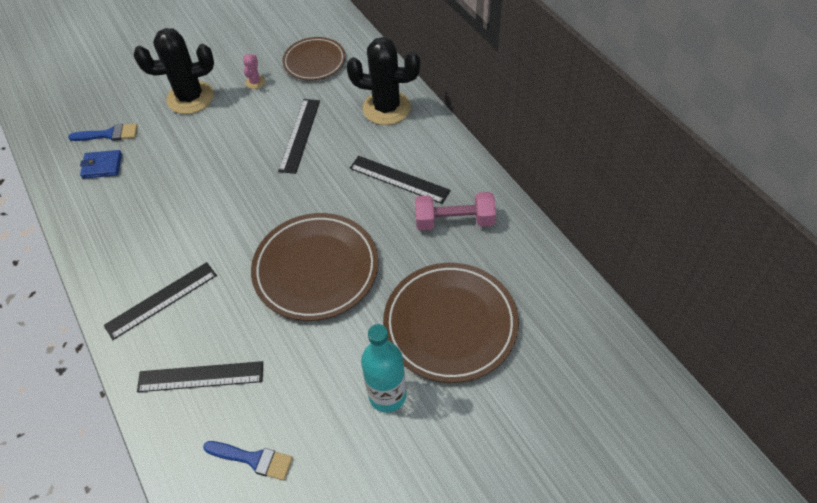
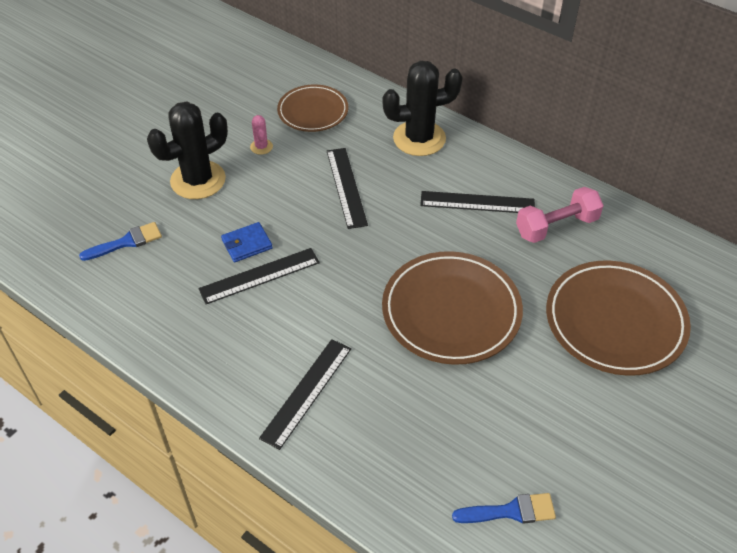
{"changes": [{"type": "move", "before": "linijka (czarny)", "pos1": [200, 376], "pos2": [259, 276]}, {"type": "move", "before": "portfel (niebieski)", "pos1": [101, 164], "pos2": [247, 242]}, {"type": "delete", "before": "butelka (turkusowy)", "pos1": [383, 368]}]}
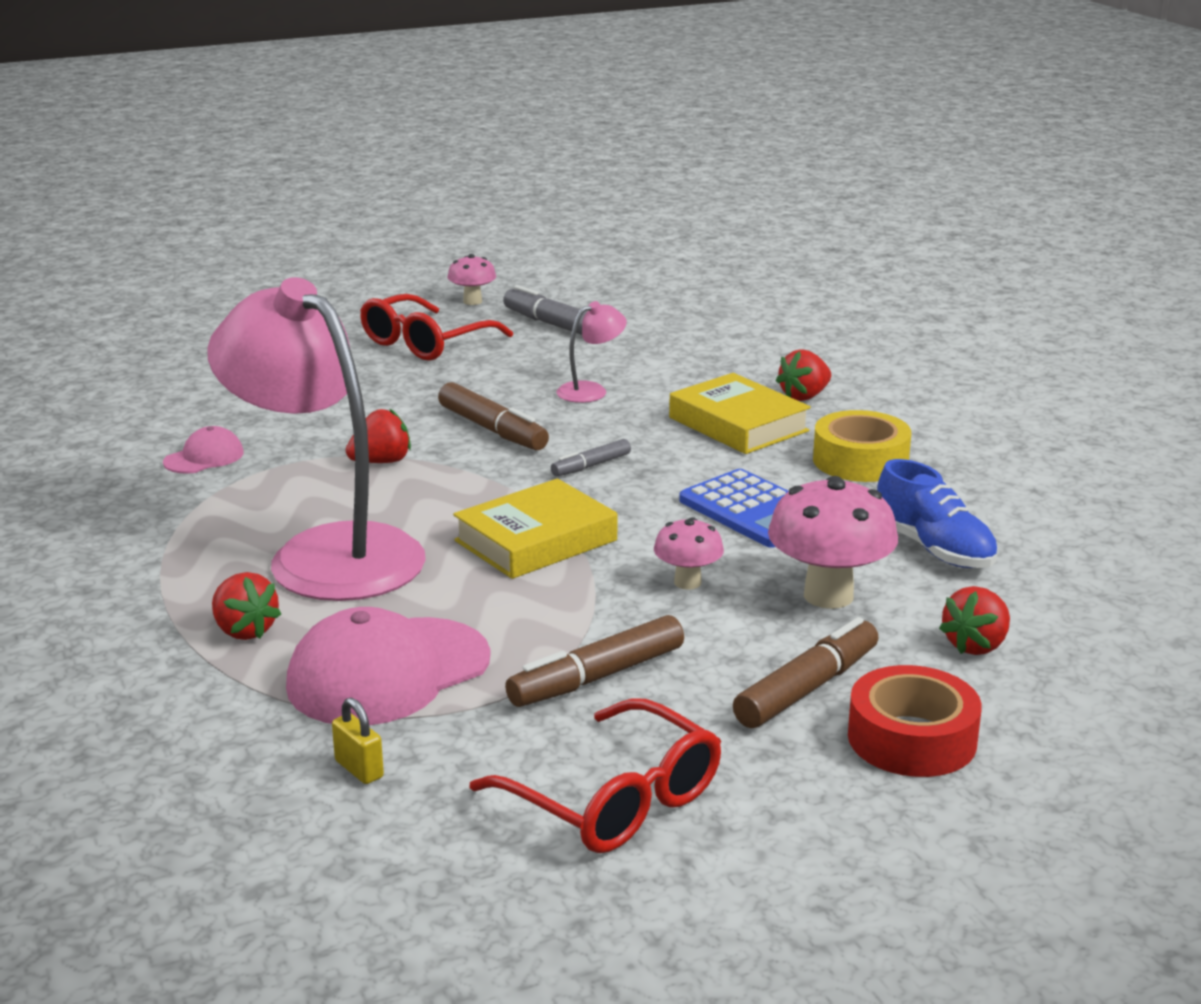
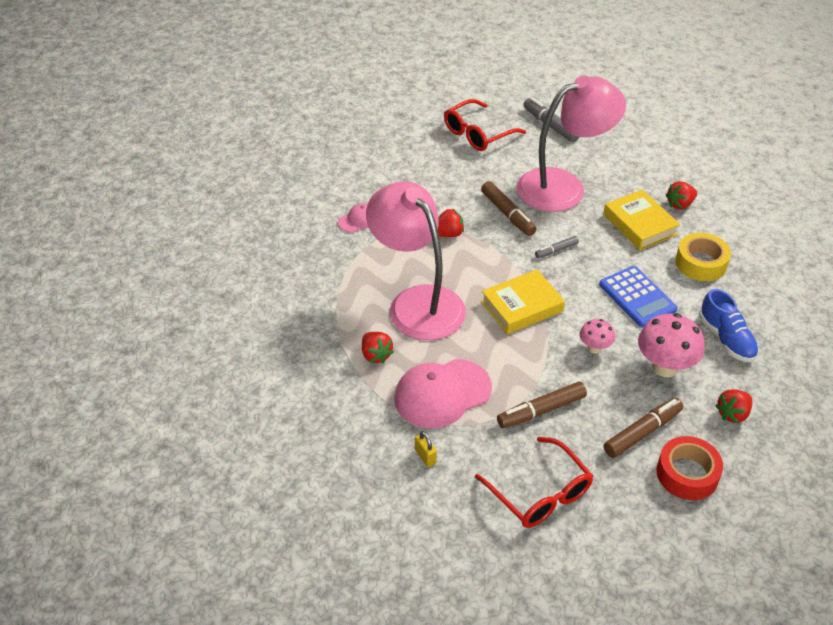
{"changes": [{"type": "resize", "before": "lampka (różowy)", "pos1": [591, 352], "pos2": [571, 143], "scale": 2.49}, {"type": "delete", "before": "grzyb (różowy)", "pos1": [472, 279]}]}
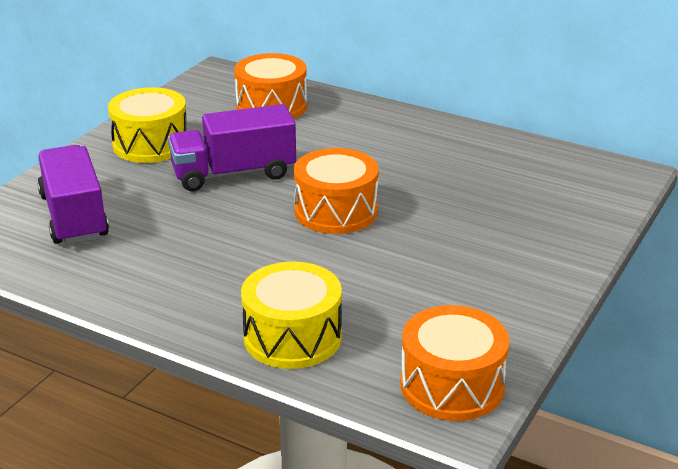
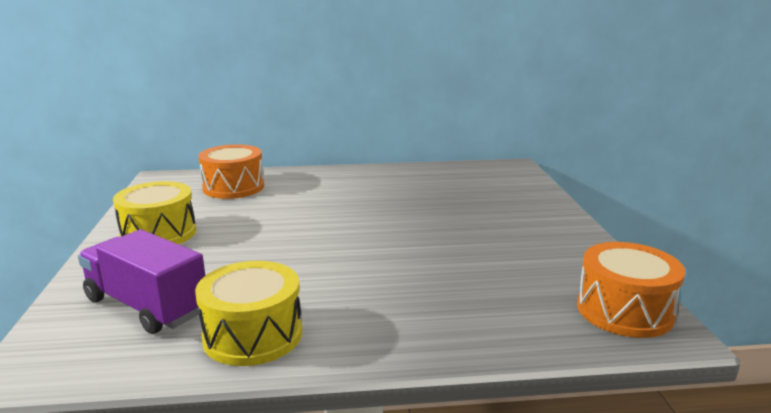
{"changes": [{"type": "move", "before": "bęben (żółty)", "pos1": [291, 315], "pos2": [248, 313]}, {"type": "delete", "before": "ciężarówka (fioletowy)", "pos1": [232, 147]}, {"type": "delete", "before": "bęben (pomarańczowy)", "pos1": [336, 191]}]}
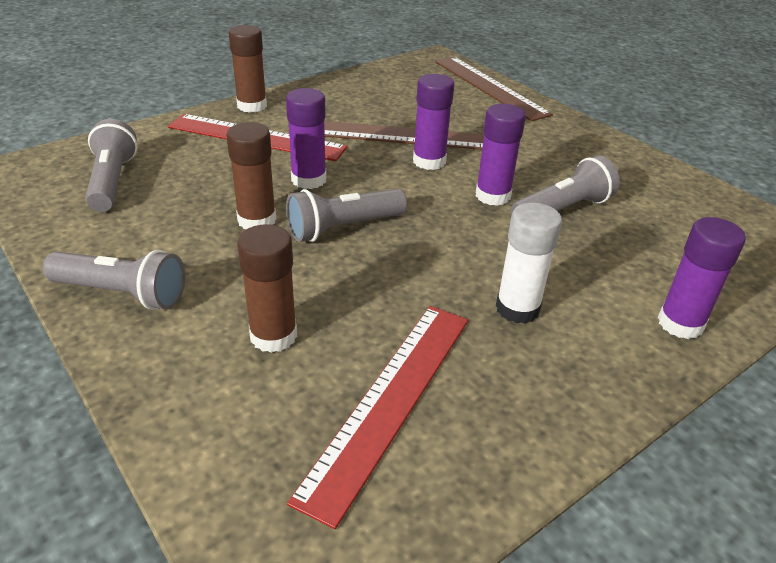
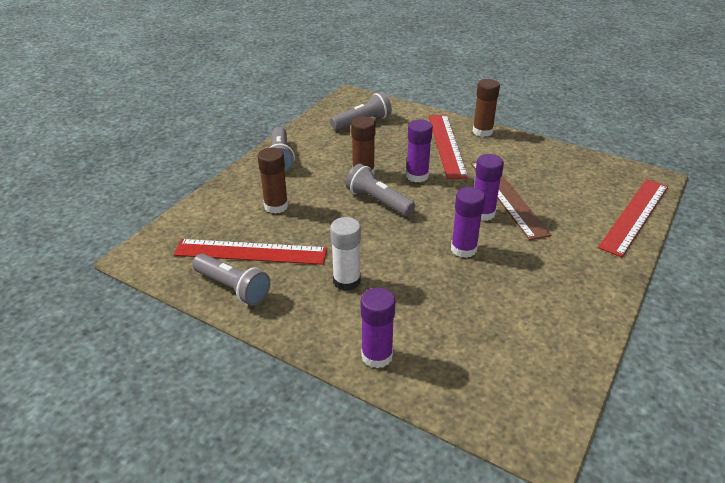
{"changes": [{"type": "move", "before": "latarka (szary)", "pos1": [565, 184], "pos2": [231, 280]}, {"type": "recolor", "before": "linijka (brązowy)", "after": "linijka (czerwony)", "pos1": [494, 89], "pos2": [633, 218]}]}
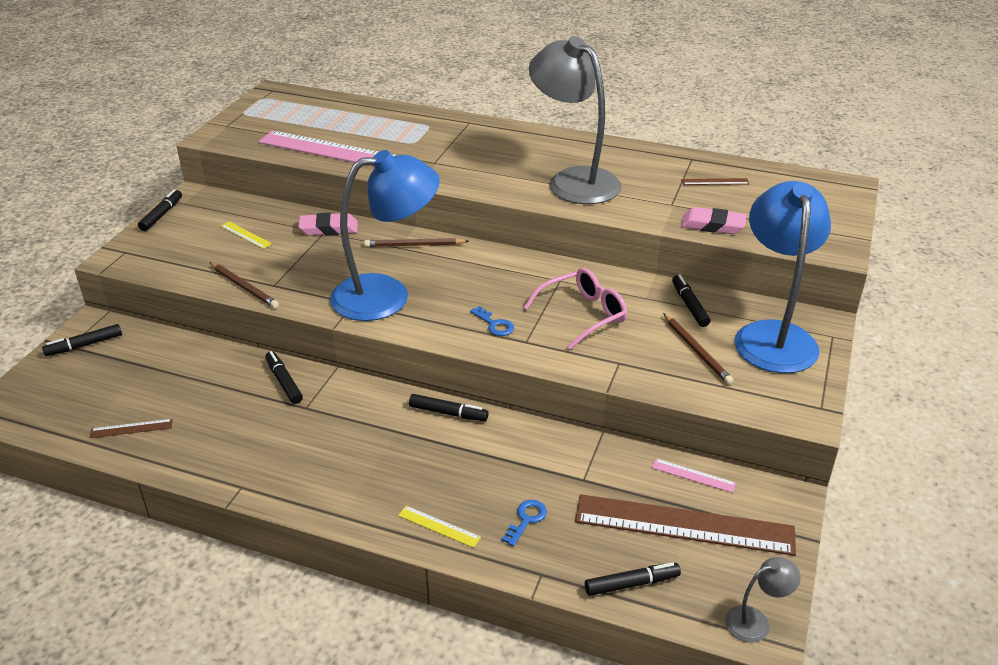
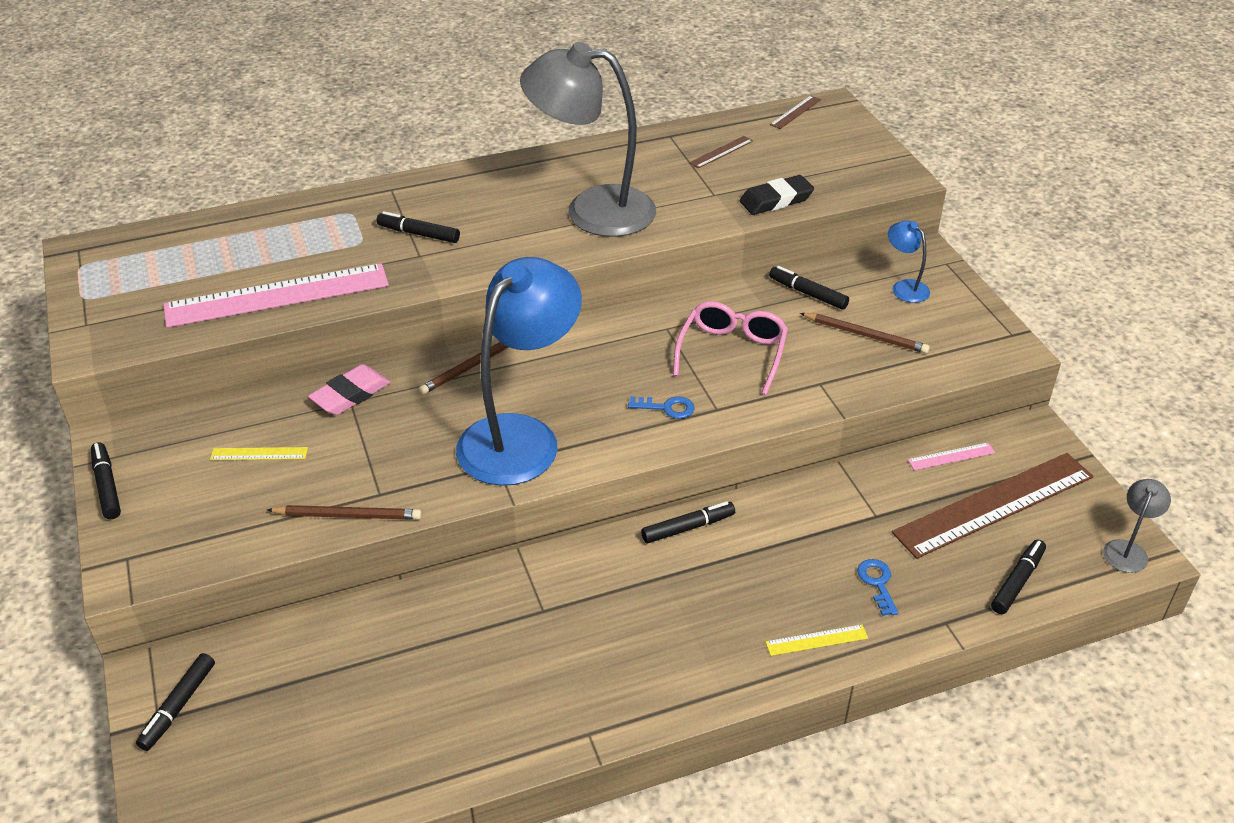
{"changes": [{"type": "move", "before": "flamaster (czarny)", "pos1": [284, 377], "pos2": [418, 227]}, {"type": "recolor", "before": "gumka do mazania (różowy)", "after": "gumka do mazania (czarny)", "pos1": [714, 220], "pos2": [776, 195]}, {"type": "move", "before": "linijka (brązowy)", "pos1": [131, 428], "pos2": [795, 112]}, {"type": "resize", "before": "lampka (niebieski)", "pos1": [783, 277], "pos2": [909, 261], "scale": 0.42}]}
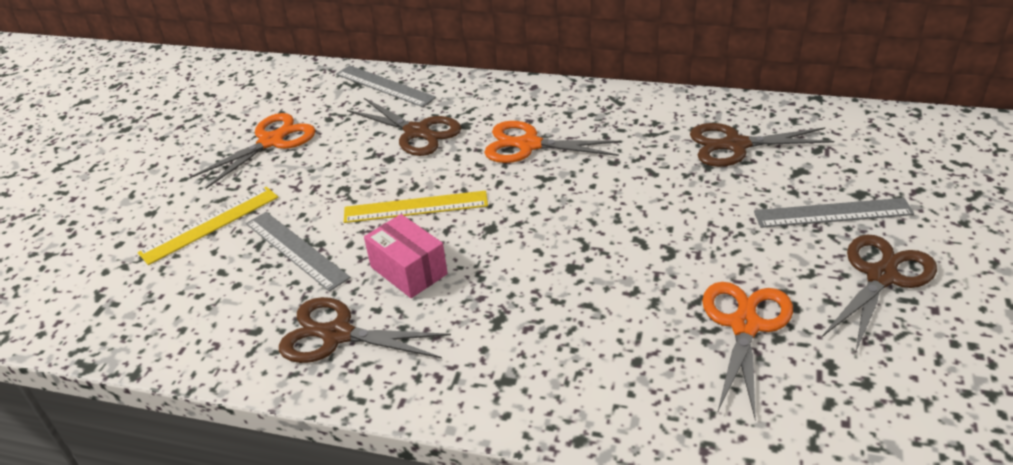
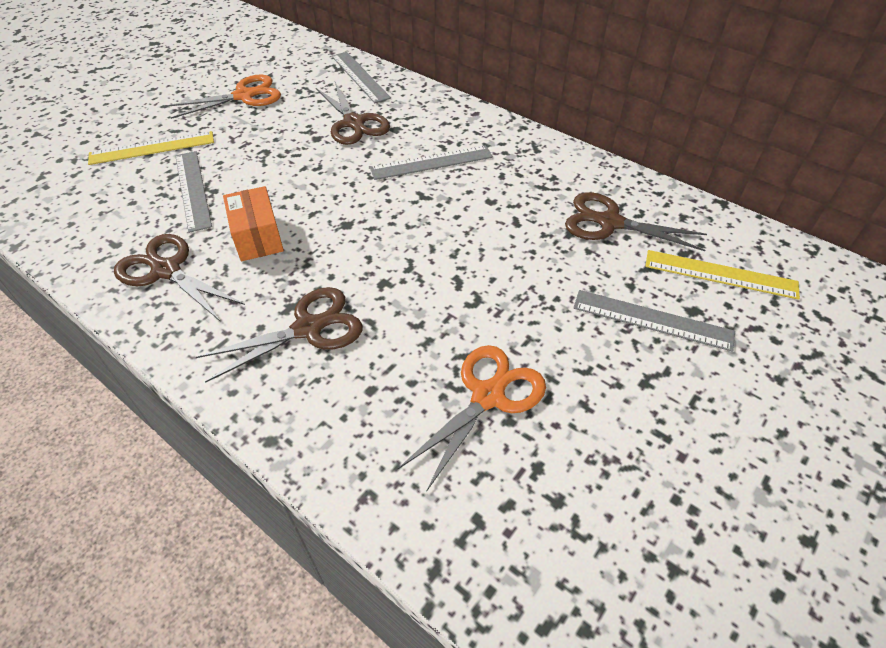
{"changes": [{"type": "move", "before": "nożyczki (brązowy)", "pos1": [879, 293], "pos2": [279, 334]}, {"type": "recolor", "before": "pudełko (różowy)", "after": "pudełko (pomarańczowy)", "pos1": [406, 256], "pos2": [253, 223]}, {"type": "replace", "before": "nożyczki (pomarańczowy)", "after": "linijka (szary)", "pos1": [552, 142], "pos2": [431, 162]}, {"type": "move", "before": "linijka (żółty)", "pos1": [416, 207], "pos2": [722, 275]}]}
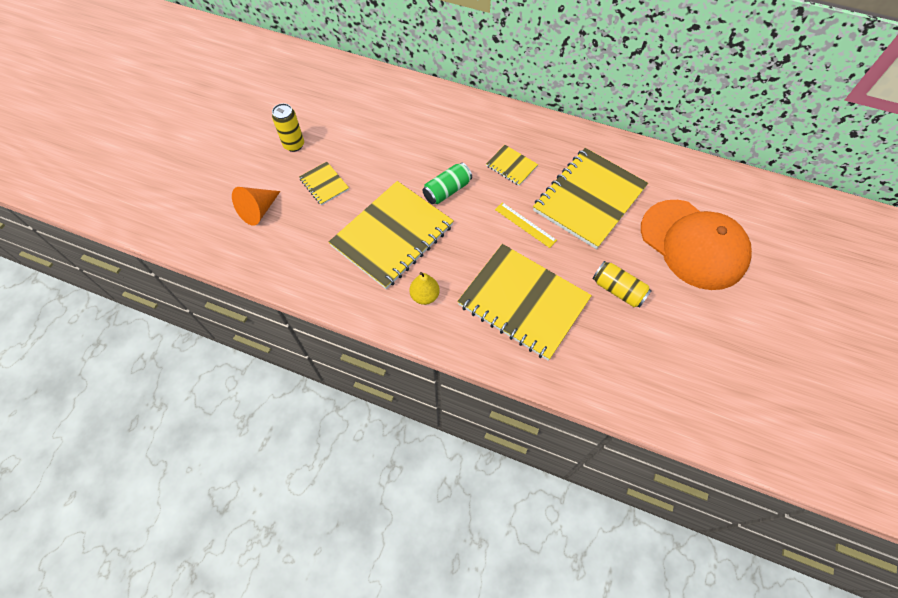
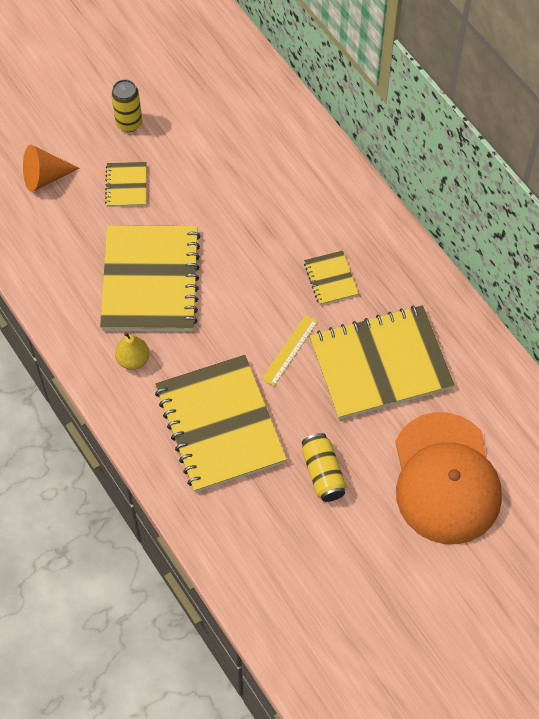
{"changes": [{"type": "rotate", "before": "zeszyt (żółty)", "pos1": [391, 235], "pos2": [150, 278], "turn": -75}, {"type": "rotate", "before": "linijka (żółty)", "pos1": [526, 225], "pos2": [290, 350], "turn": 45}, {"type": "delete", "before": "puszka (zielony)", "pos1": [447, 183]}]}
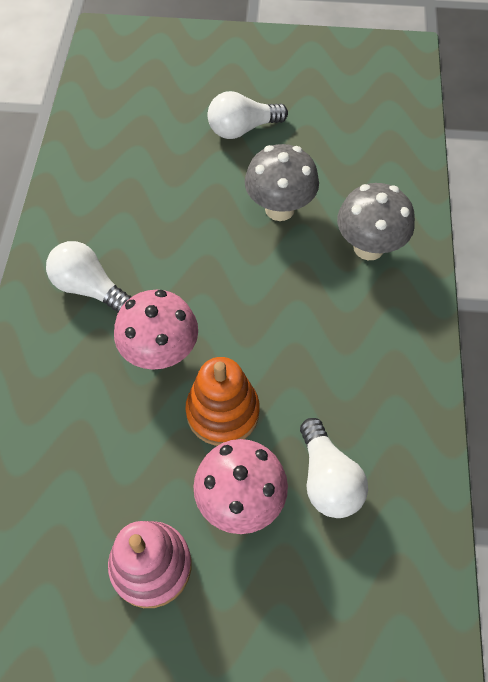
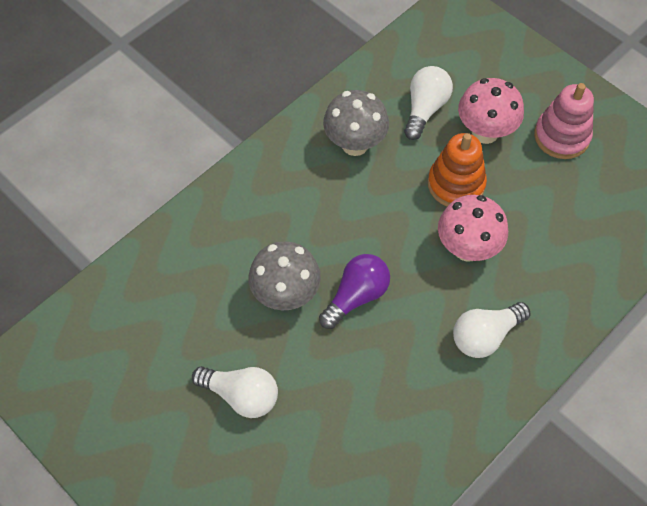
{"changes": [{"type": "insert", "after": "żarówka (fioletowy)", "pos2": [354, 291]}, {"type": "move", "before": "grzyb (szary)", "pos1": [376, 221], "pos2": [356, 123]}, {"type": "rotate", "before": "żarówka (biały)", "pos1": [88, 277], "pos2": [491, 330], "turn": 75}]}
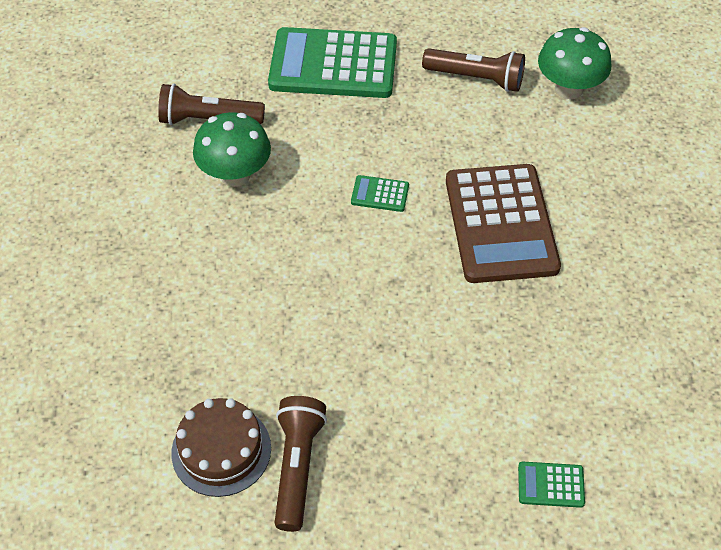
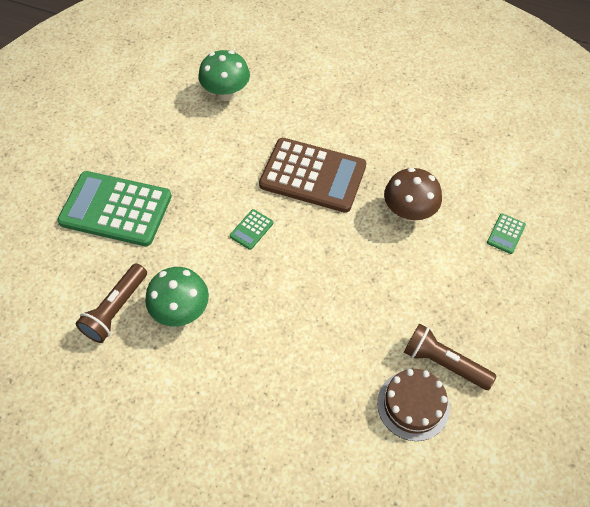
{"changes": [{"type": "rotate", "before": "kalkulator (zielony)", "pos1": [332, 62], "pos2": [114, 208], "turn": 75}, {"type": "insert", "after": "grzyb (brązowy)", "pos2": [413, 195]}, {"type": "delete", "before": "latarka (brązowy)", "pos1": [473, 70]}]}
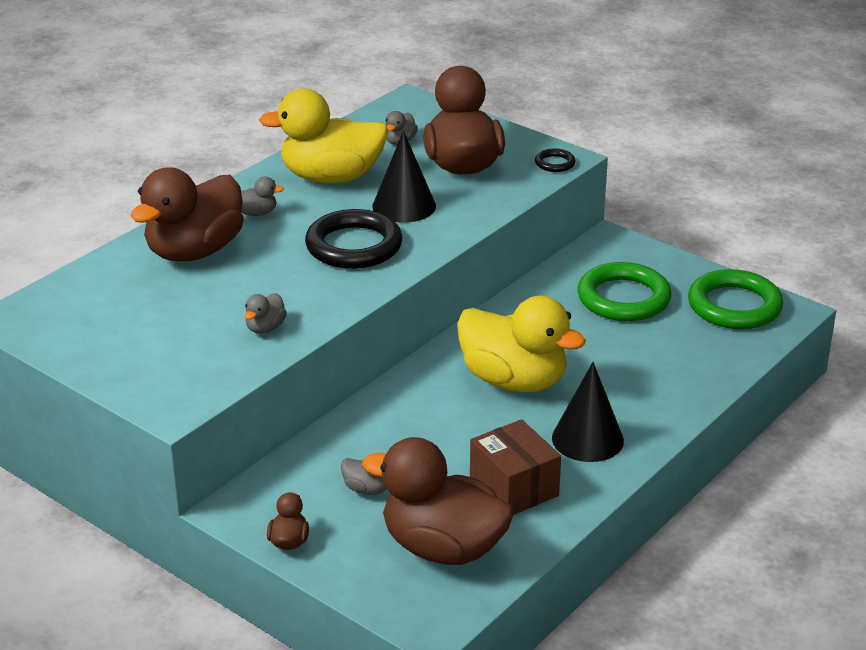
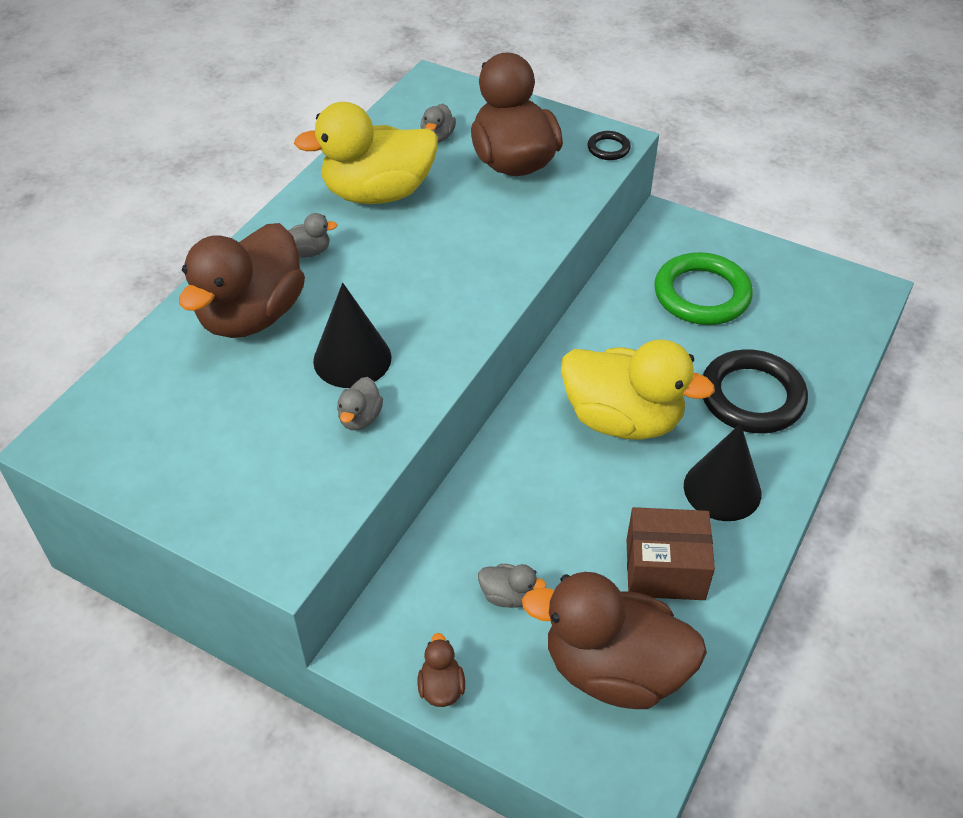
{"changes": [{"type": "move", "before": "stożek (czarny)", "pos1": [404, 177], "pos2": [352, 335]}, {"type": "rotate", "before": "pudełko (brązowy)", "pos1": [515, 467], "pos2": [671, 553], "turn": -45}, {"type": "move", "before": "pierścień (czarny)", "pos1": [353, 239], "pos2": [755, 391]}, {"type": "delete", "before": "pierścień (zielony)", "pos1": [735, 299]}]}
